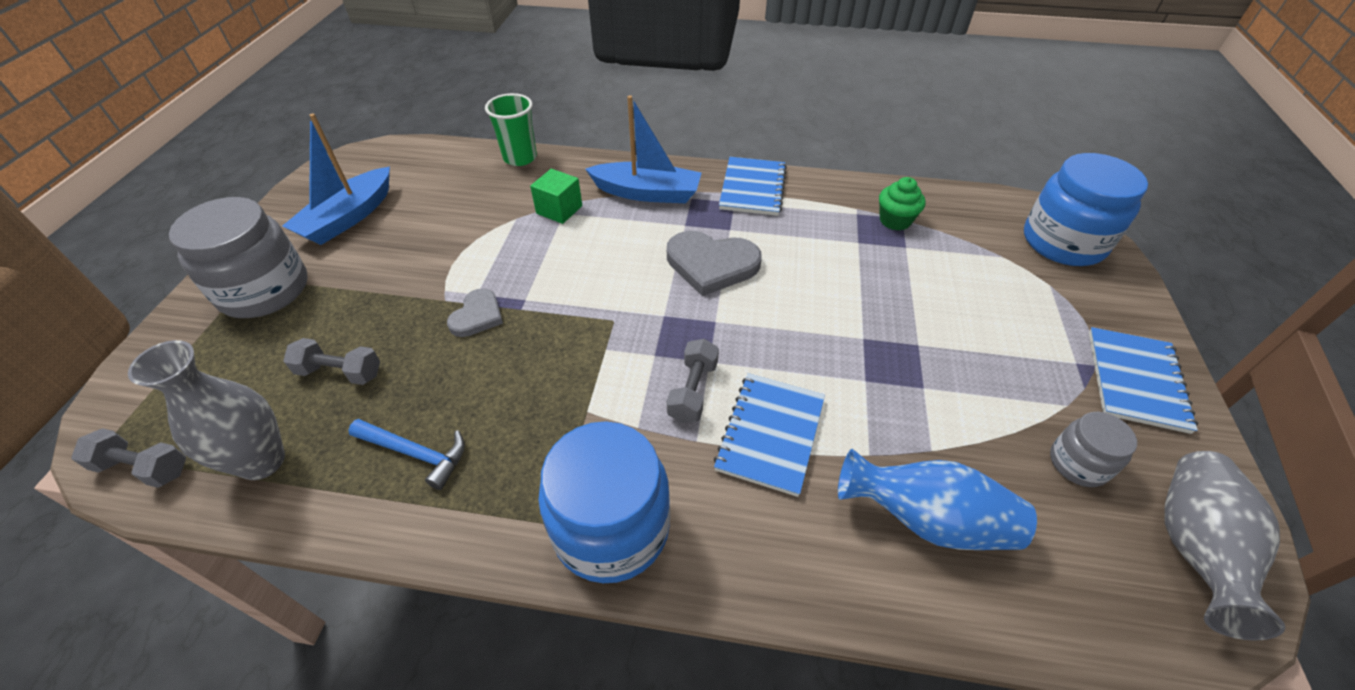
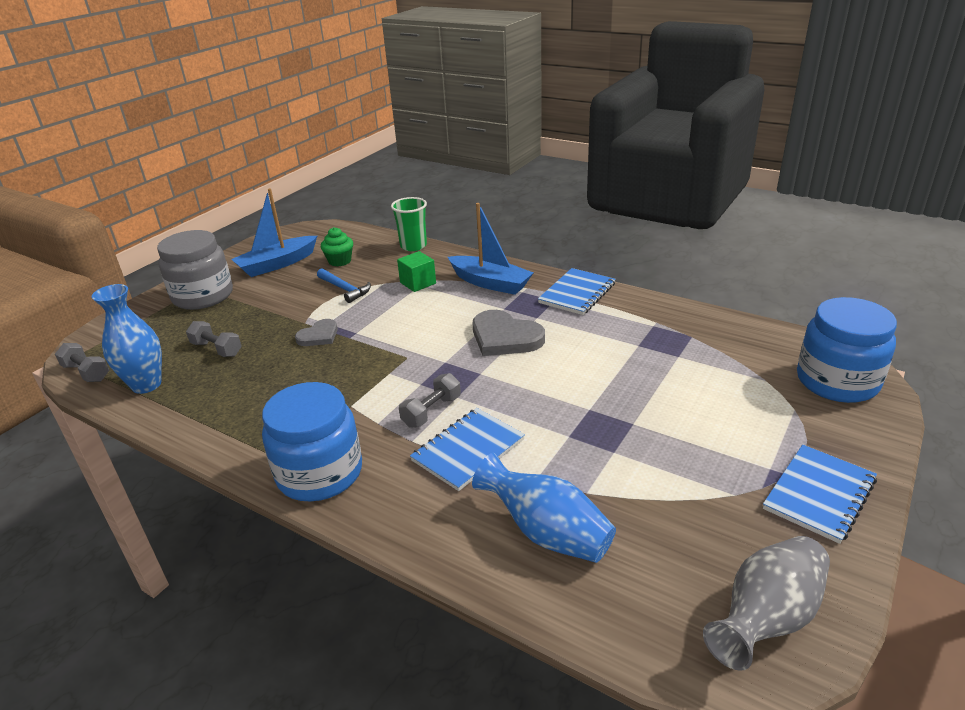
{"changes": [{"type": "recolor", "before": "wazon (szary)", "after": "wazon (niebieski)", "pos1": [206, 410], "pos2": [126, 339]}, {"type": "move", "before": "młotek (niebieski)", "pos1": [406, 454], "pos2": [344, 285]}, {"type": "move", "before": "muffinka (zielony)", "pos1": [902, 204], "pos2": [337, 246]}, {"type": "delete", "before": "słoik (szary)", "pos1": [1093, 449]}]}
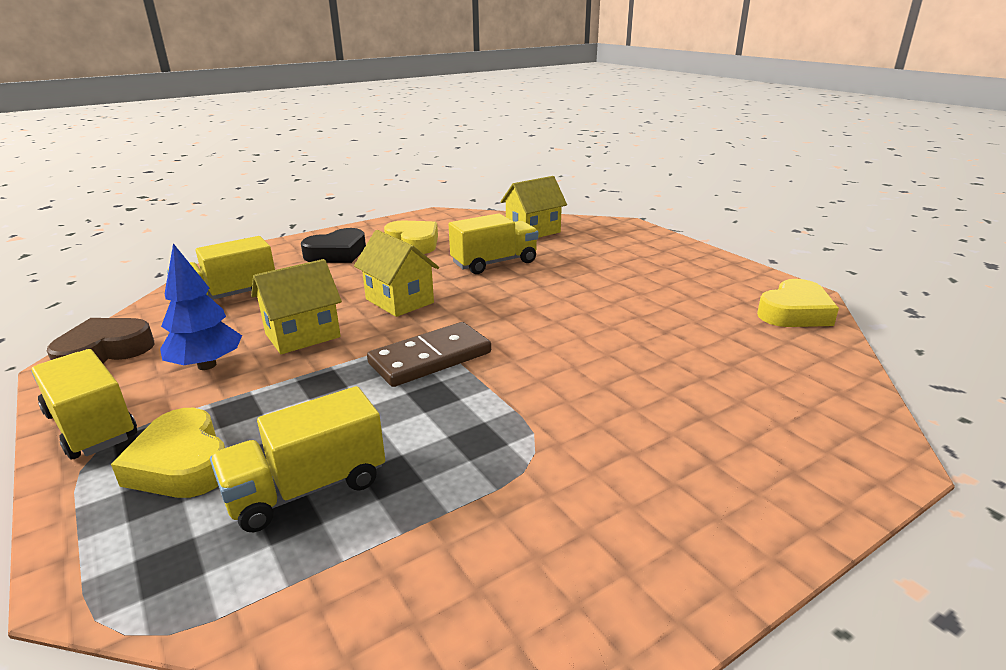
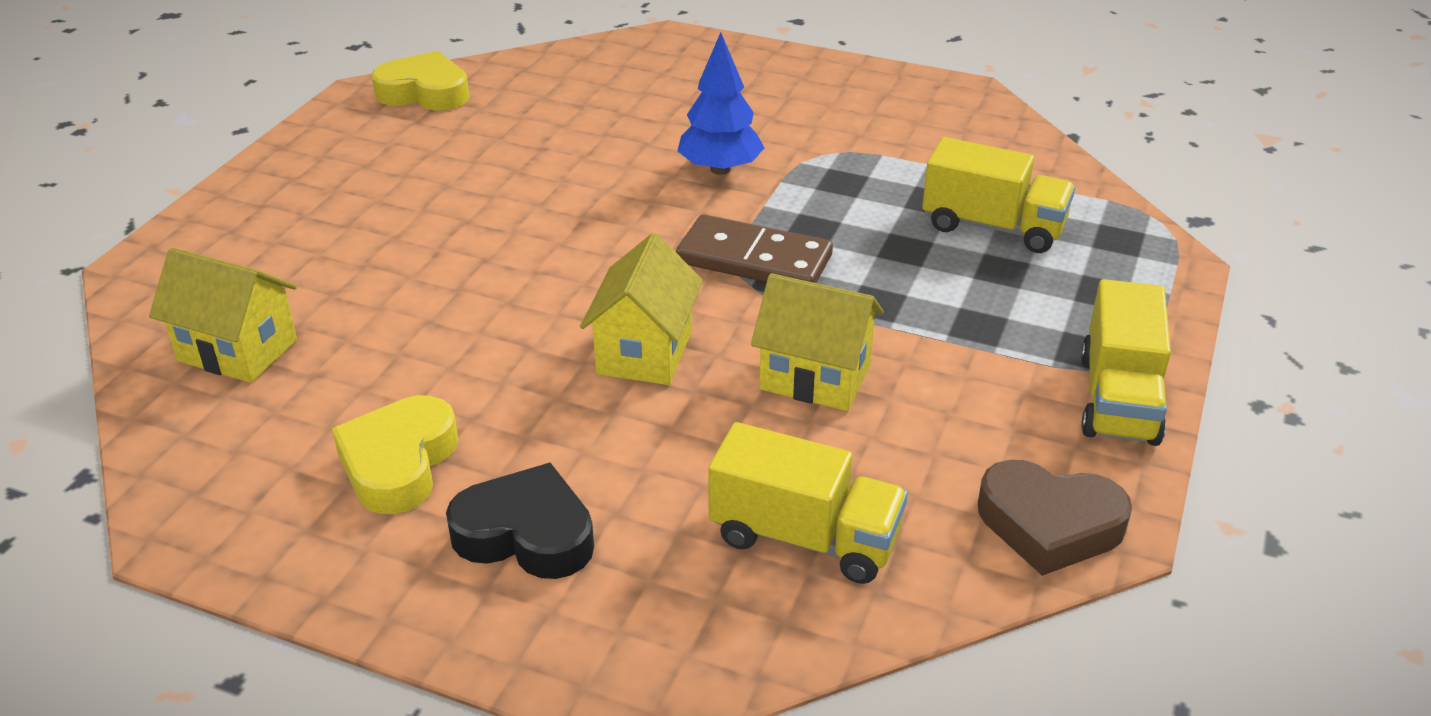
{"changes": [{"type": "move", "before": "drzewko (niebieski)", "pos1": [201, 306], "pos2": [721, 103]}, {"type": "delete", "before": "serce (żółty)", "pos1": [168, 453]}, {"type": "delete", "before": "ciężarówka (żółty)", "pos1": [493, 243]}]}
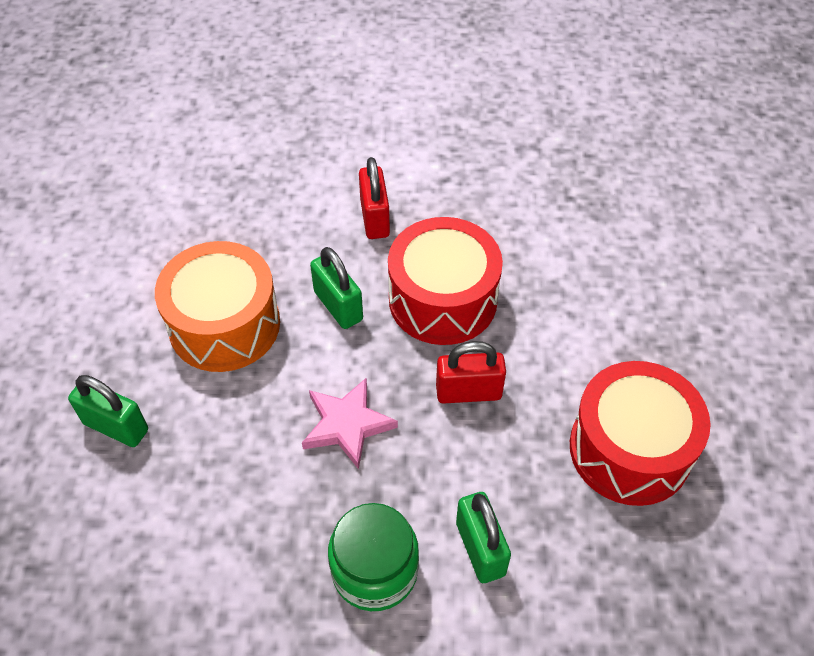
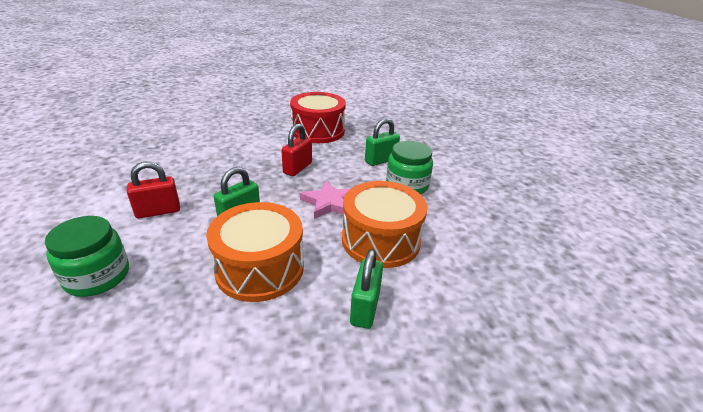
{"changes": [{"type": "insert", "after": "słoik (zielony)", "pos2": [87, 256]}, {"type": "rotate", "before": "kłódka (czerwony)", "pos1": [471, 372], "pos2": [296, 149], "turn": 45}, {"type": "insert", "after": "bęben (pomarańczowy)", "pos2": [384, 224]}, {"type": "delete", "before": "bęben (czerwony)", "pos1": [445, 281]}]}
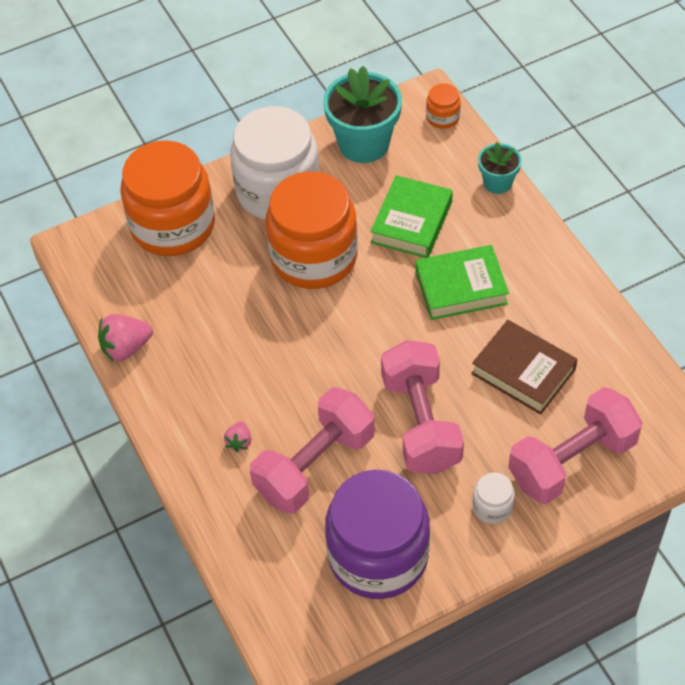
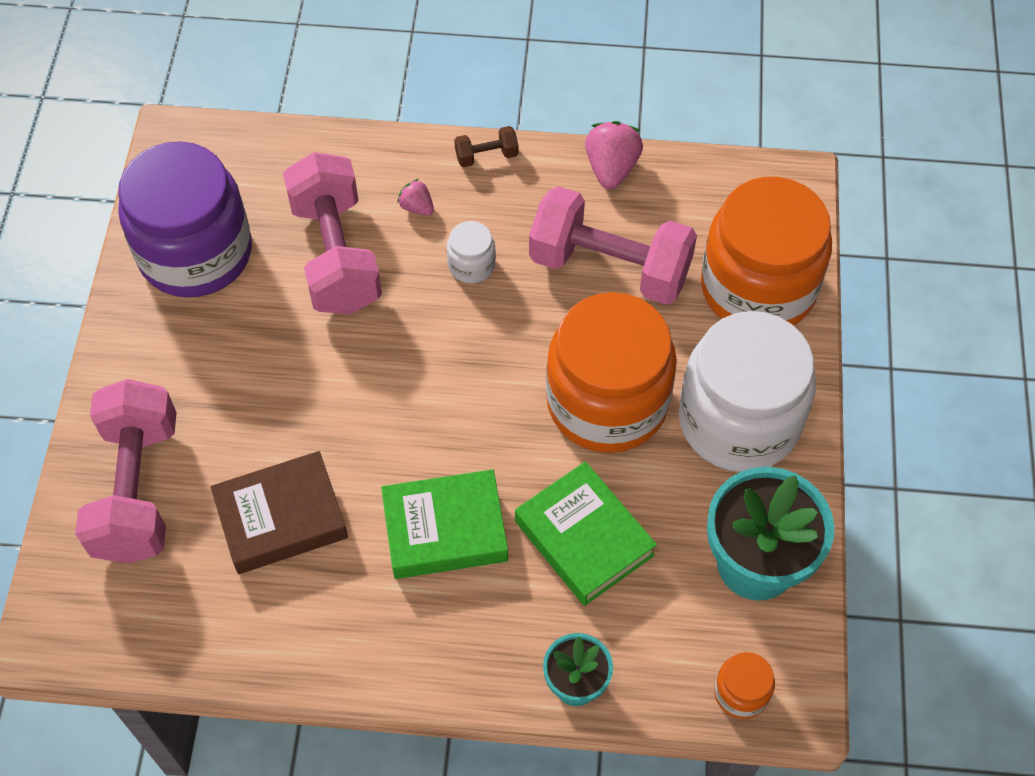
{"changes": [{"type": "rotate", "before": "książka (zielony)", "pos1": [462, 282], "pos2": [444, 524], "turn": 60}, {"type": "move", "before": "słoik (biały)", "pos1": [494, 498], "pos2": [471, 252]}, {"type": "insert", "after": "hantel (brązowy)", "pos2": [486, 146]}, {"type": "move", "before": "hantel (różowy)", "pos1": [422, 407], "pos2": [613, 245]}]}
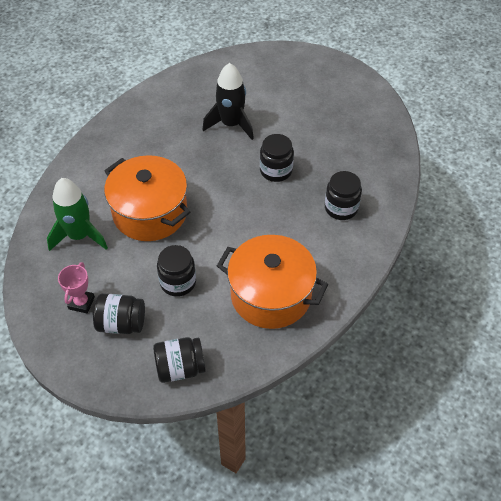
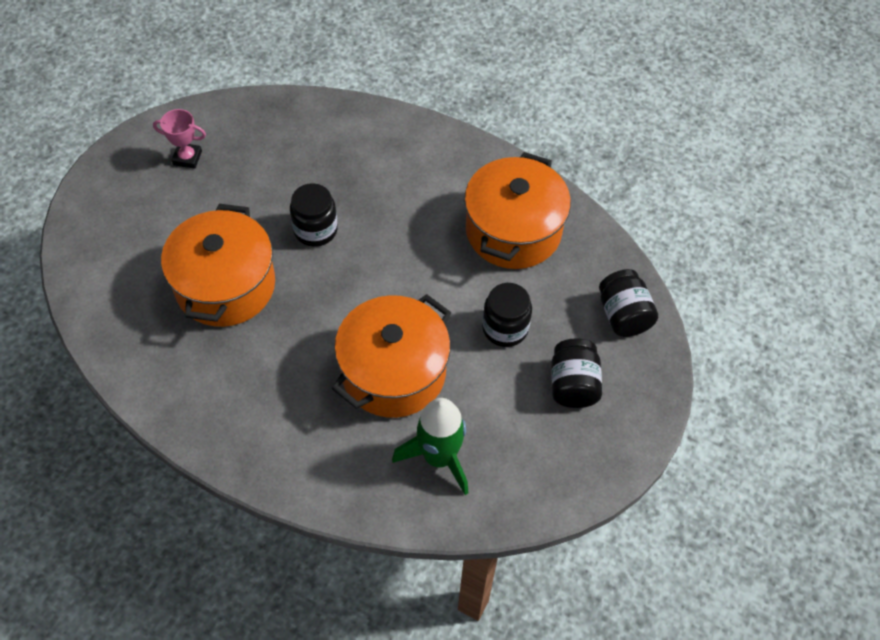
{"changes": [{"type": "move", "before": "puchar (różowy)", "pos1": [76, 287], "pos2": [179, 139]}, {"type": "replace", "before": "rakieta (czarny)", "after": "garnek (pomarańczowy)", "pos1": [228, 101], "pos2": [218, 265]}, {"type": "delete", "before": "słoik (czarny)", "pos1": [343, 195]}]}
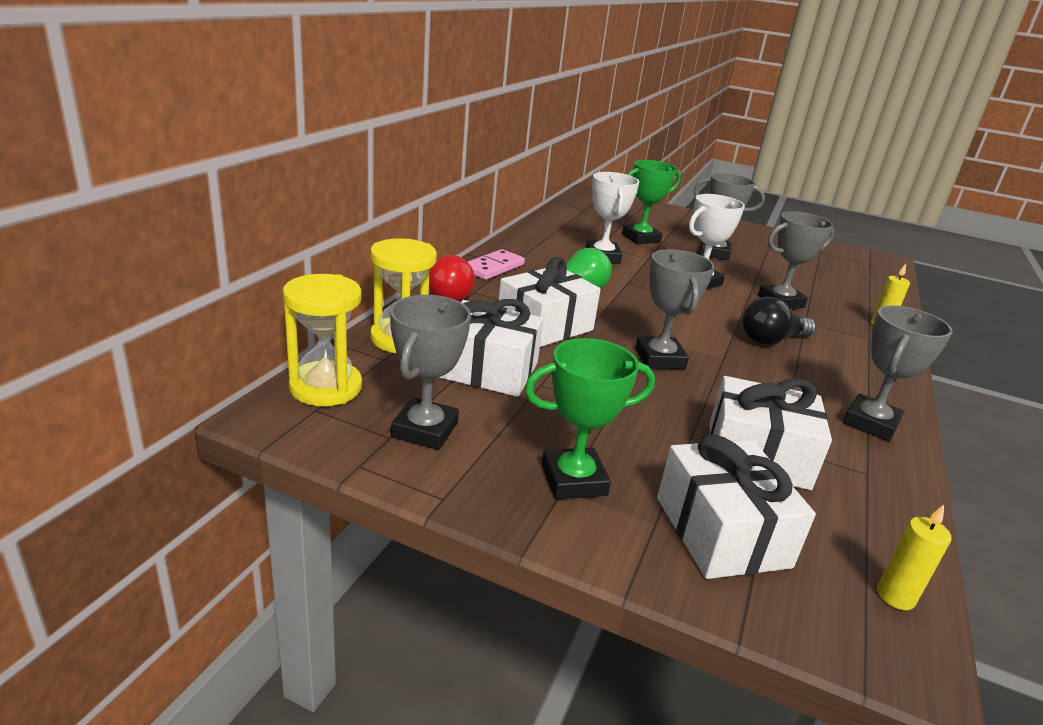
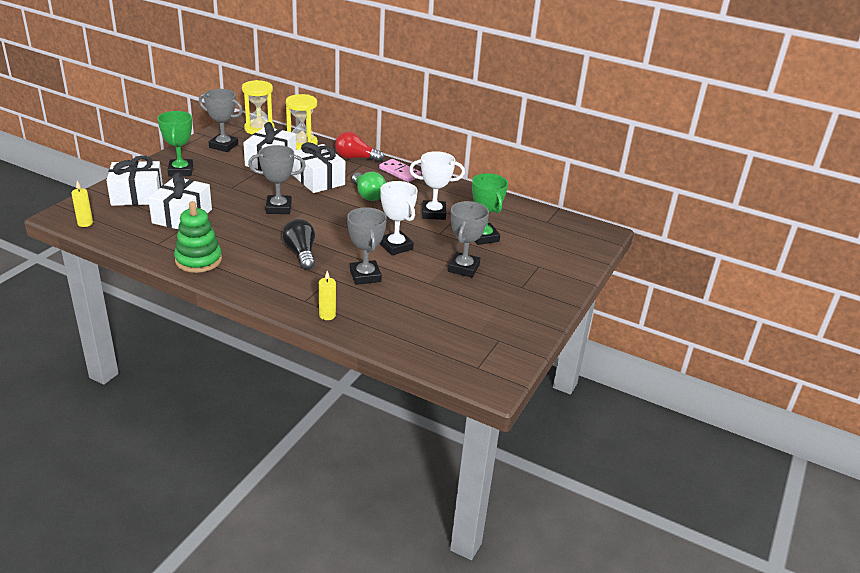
{"changes": [{"type": "replace", "before": "puchar (szary)", "after": "zabawka nakładanka (zielony)", "pos1": [898, 373], "pos2": [198, 237]}]}
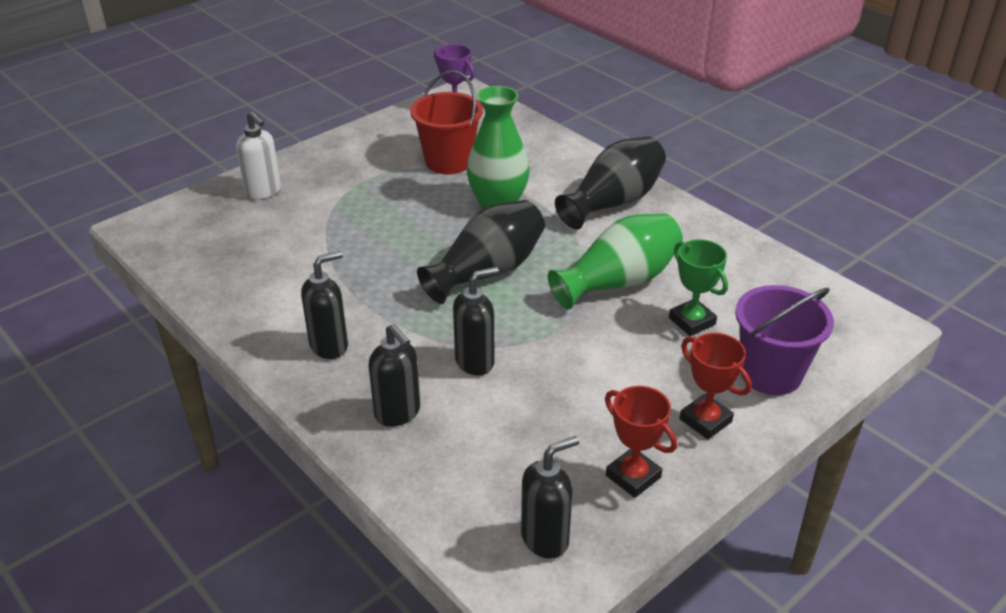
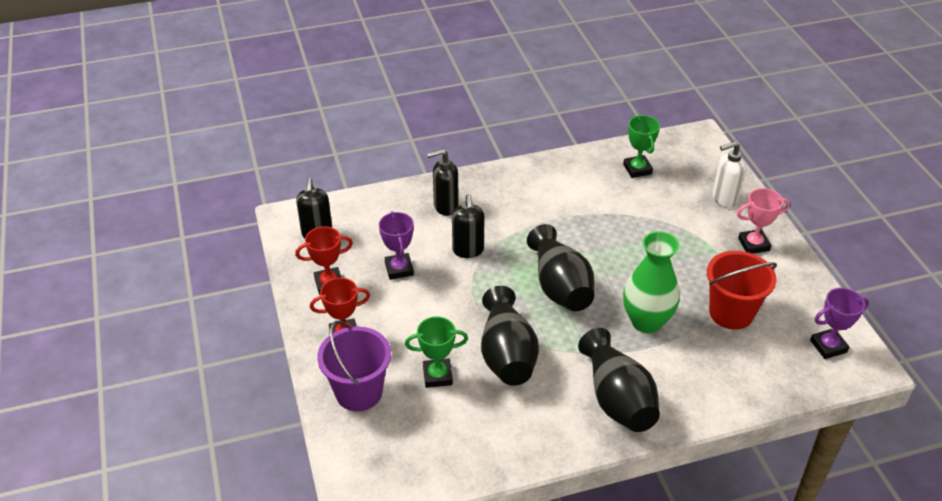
{"changes": [{"type": "insert", "after": "puchar (fioletowy)", "pos2": [396, 245]}, {"type": "recolor", "before": "wazon (zielony)", "after": "wazon (czarny)", "pos1": [615, 261], "pos2": [510, 336]}, {"type": "insert", "after": "puchar (zielony)", "pos2": [641, 146]}, {"type": "insert", "after": "puchar (różowy)", "pos2": [763, 221]}, {"type": "delete", "before": "dozownik mydła (czarny)", "pos1": [324, 305]}]}
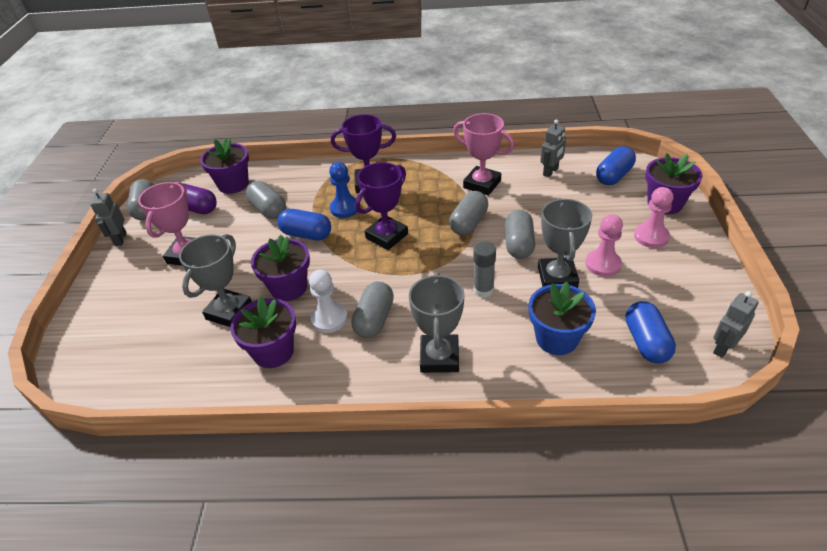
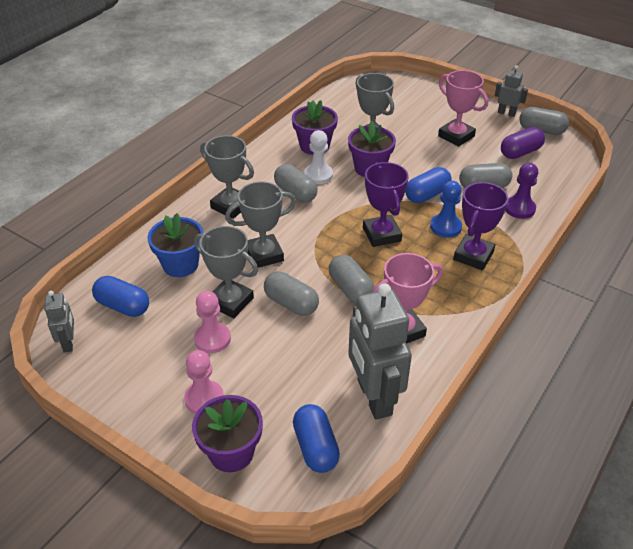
{"changes": [{"type": "replace", "before": "klej w sztyfcie (szary)", "after": "puchar (szary)", "pos1": [484, 270], "pos2": [260, 224]}, {"type": "resize", "before": "robot (szary)", "pos1": [553, 148], "pos2": [380, 351], "scale": 2.02}, {"type": "insert", "after": "pionek (fioletowy)", "pos2": [521, 191]}, {"type": "delete", "before": "doniczka (fioletowy)", "pos1": [224, 166]}]}
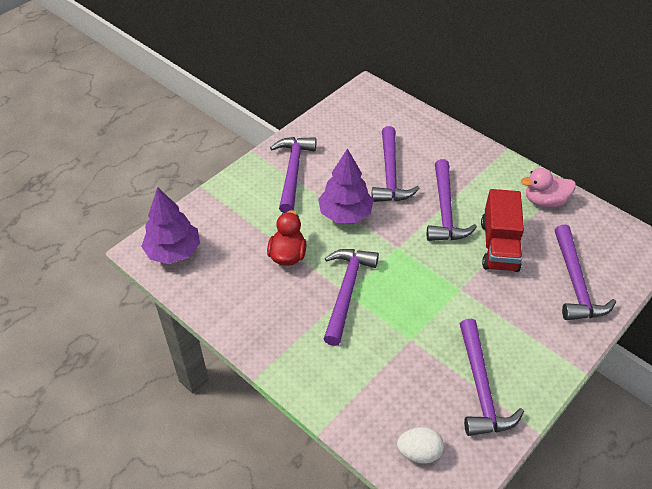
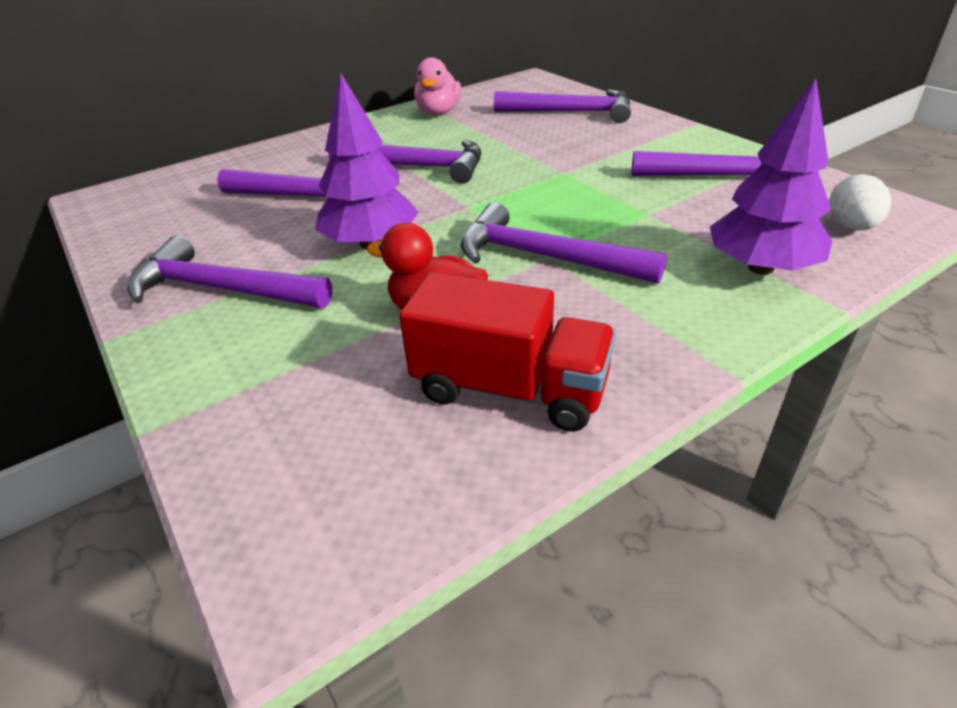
{"changes": [{"type": "move", "before": "ciężarówka (czerwony)", "pos1": [502, 230], "pos2": [507, 352]}, {"type": "move", "before": "drzewko (fioletowy)", "pos1": [170, 225], "pos2": [771, 176]}]}
